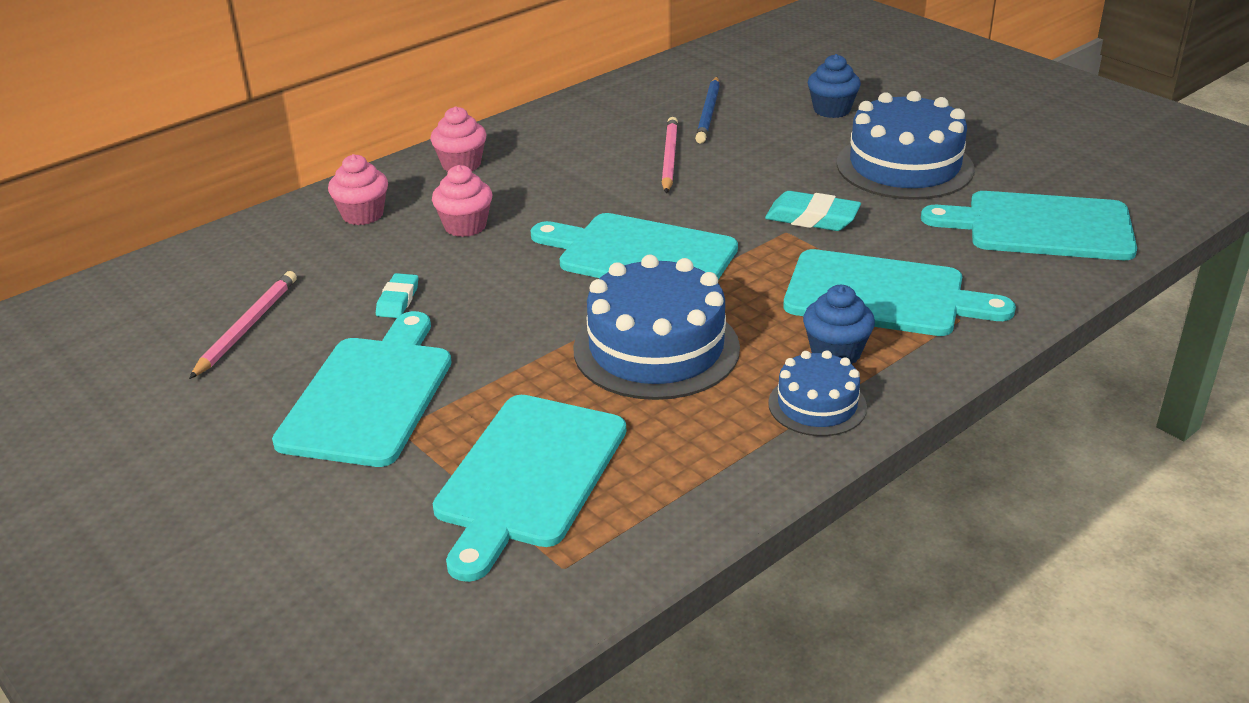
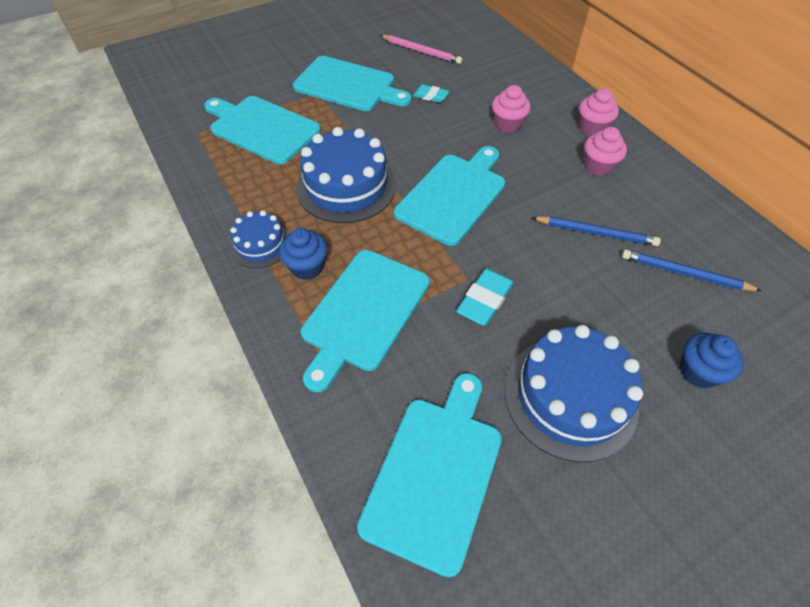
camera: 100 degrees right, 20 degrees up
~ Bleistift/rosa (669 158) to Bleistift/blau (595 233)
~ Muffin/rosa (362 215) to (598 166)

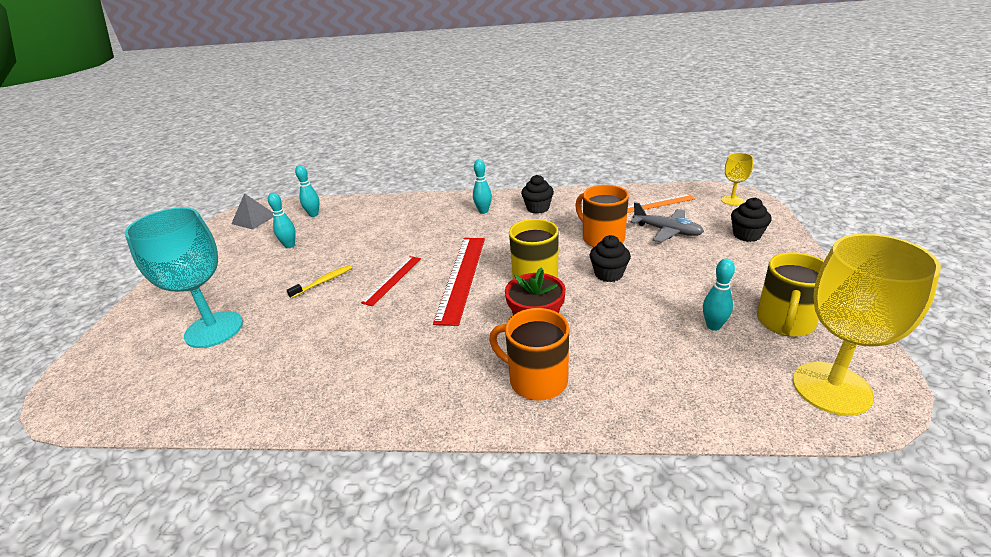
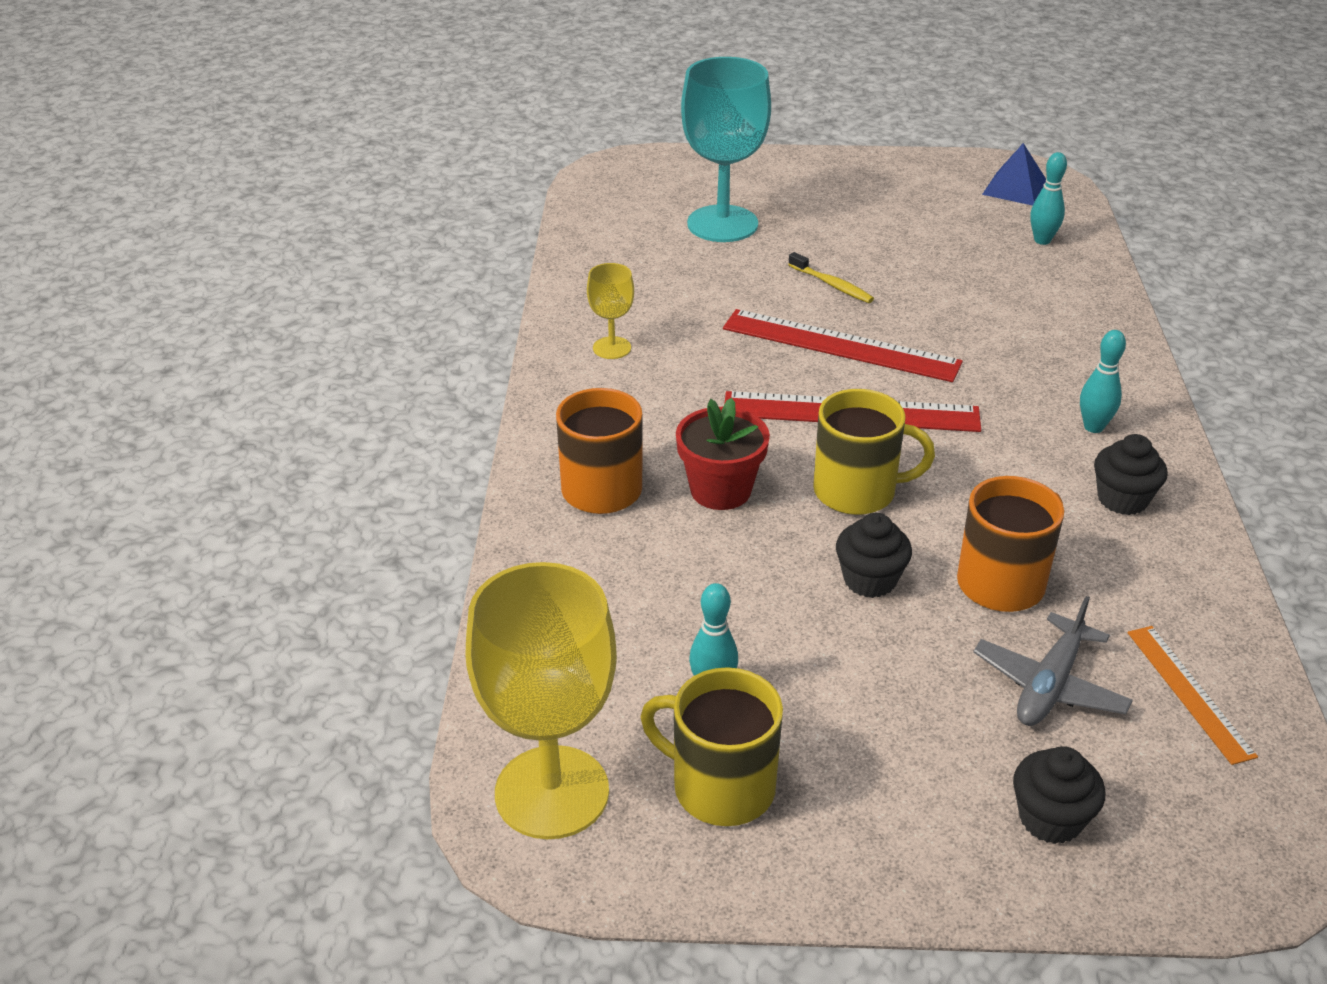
camera: 85 degrees right, 5 degrees up
~ Kelch/gelb (732 200) to (612 348)
~ Pyramide/grau (254 219) to Pyramide/blau (1015 188)
- Bowlingkegel/türkis (289 245)
~ Lineal/rot (392 280) = (840 345) x1.71

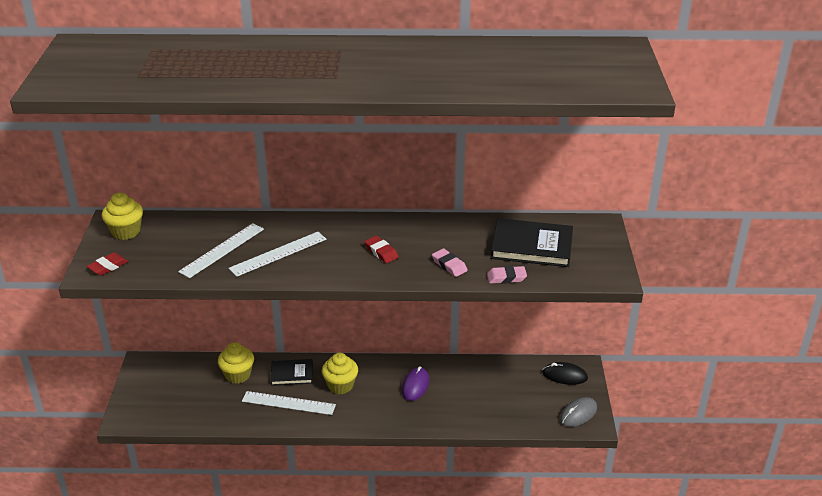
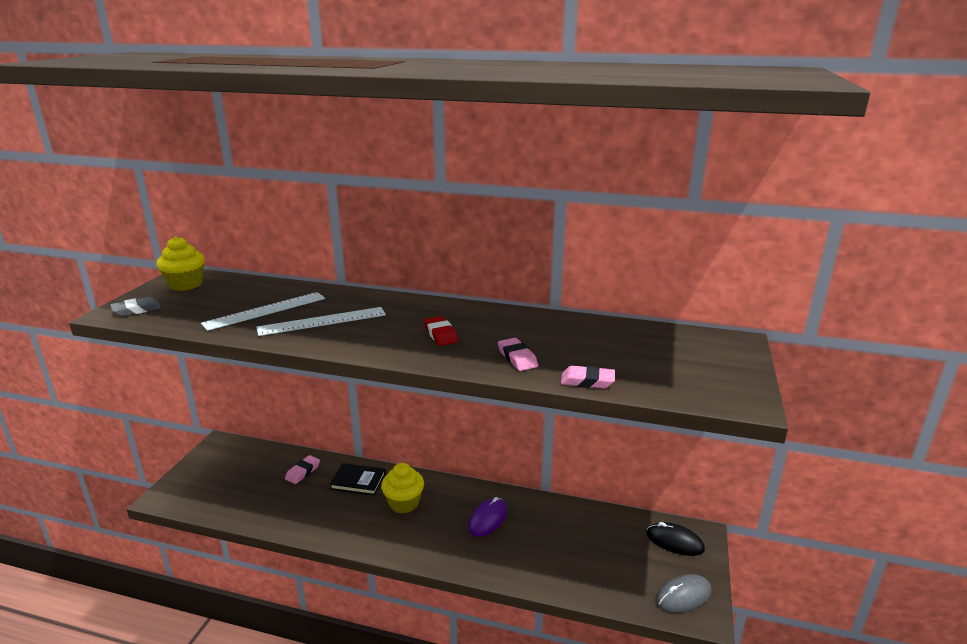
camera: 15 degrees right, 10 degrees down
- Buch/schwarz (531 246)
~ Radiergummi/rot (108 266) to Radiergummi/grau (136 310)
~ Muffin/gelb (238 375) to Radiergummi/rosa (303 472)
- Lineal/weiß (288 403)

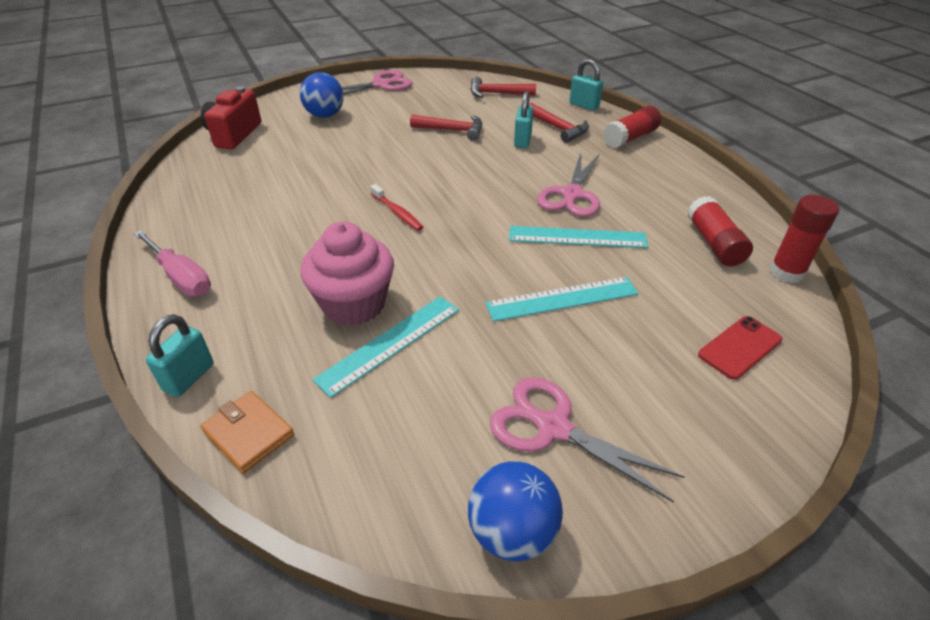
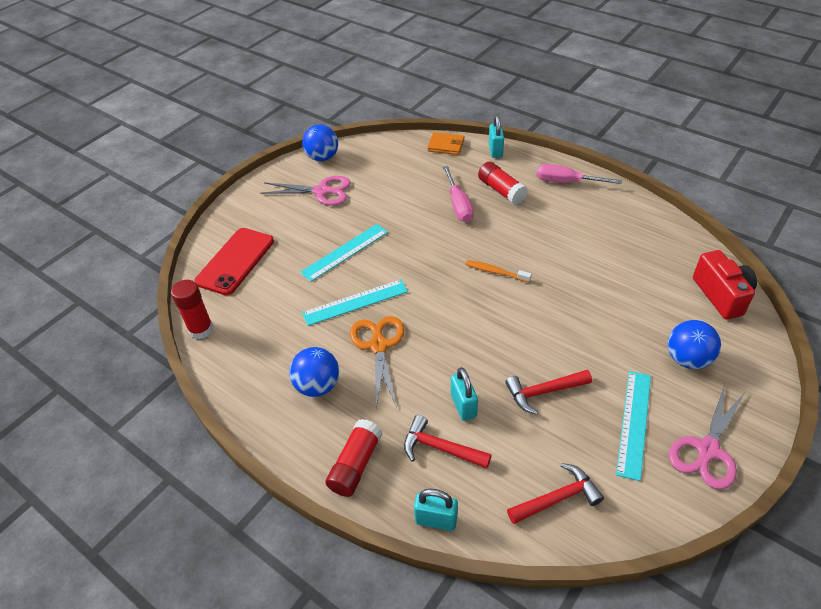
camera: 155 degrees right, 5 degrees up
~ Schere/rosa (572 195) to Schere/orange (378 345)
~ Zahnbürste/rot (397 213) to Zahnbürste/orange (495 272)
~ Klebestift/rot (714 243) to (501 191)
~ Muffin/rosa (354 304) to Schraubenzieher/rosa (458 205)
~ Lineal/türkis (390 343) to (634 423)
~ Handy/rot (740 347) = (235 261) x1.65
+ Ball/blau (317 386)

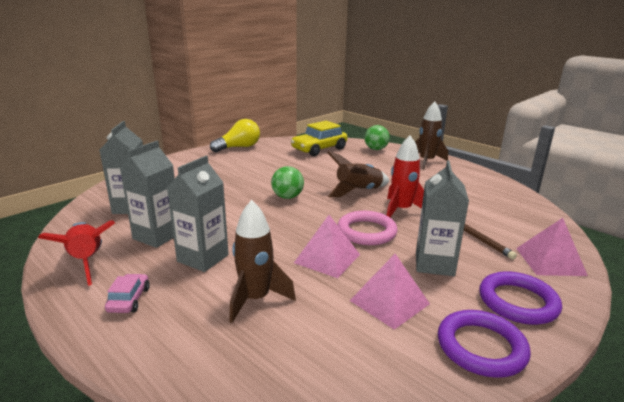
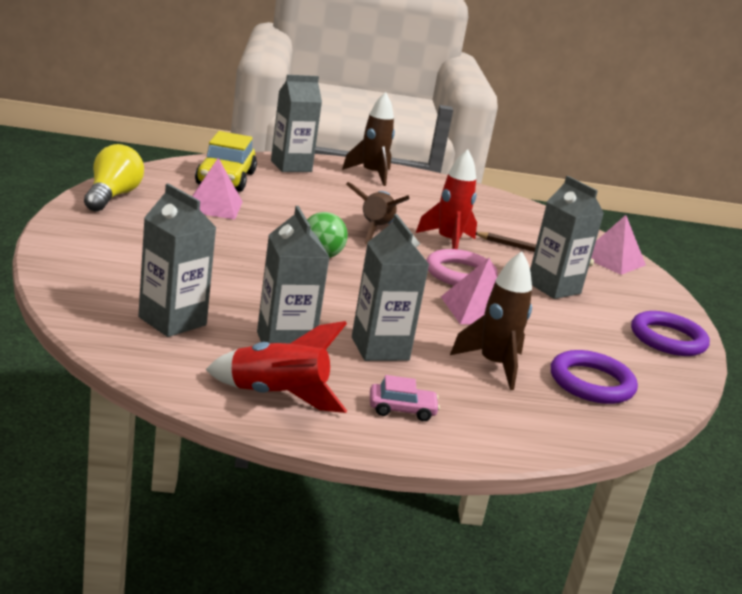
camera: 50 degrees left, 0 degrees up
~ Ball/grün (376 149) to Getränkekarton/grau (291 166)
~ Pyramide/rosa (389 302) to (213 206)
~ Ring/lila (518 302) to (591 383)
~ Auto/rosa (129 300) = (402 409) 135 degrees clockwise

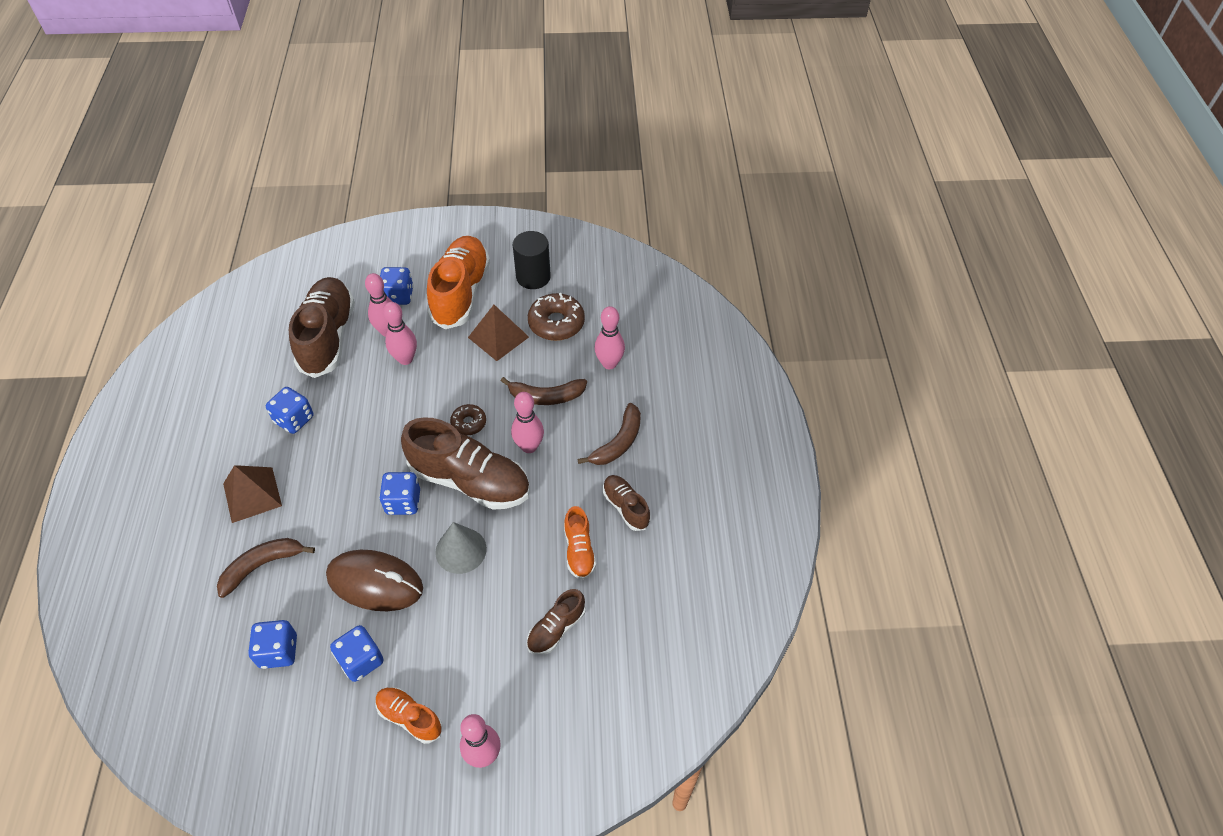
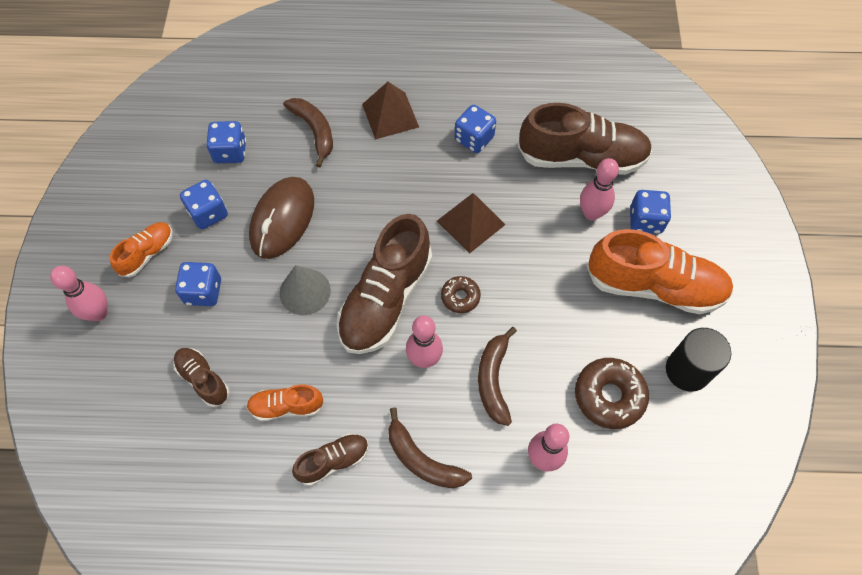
camera: 95 degrees right, 10 degrees up
- Bowlingkegel/rosa (405 359)
~ Pyramide/braun (498 337) to (470 222)
~ Spielwürfel/blau (403 502) to (203 291)

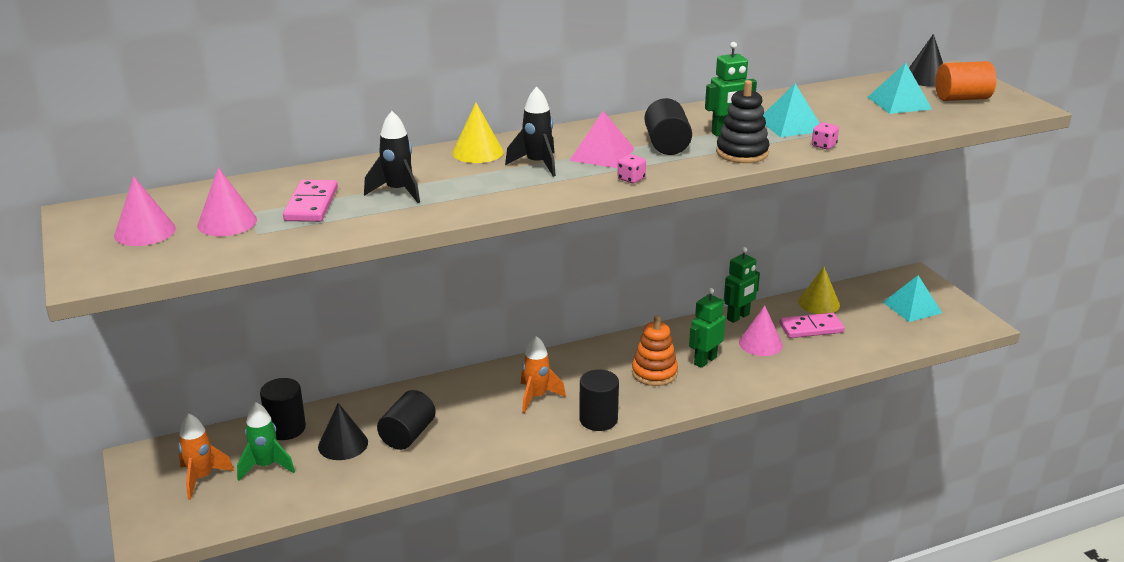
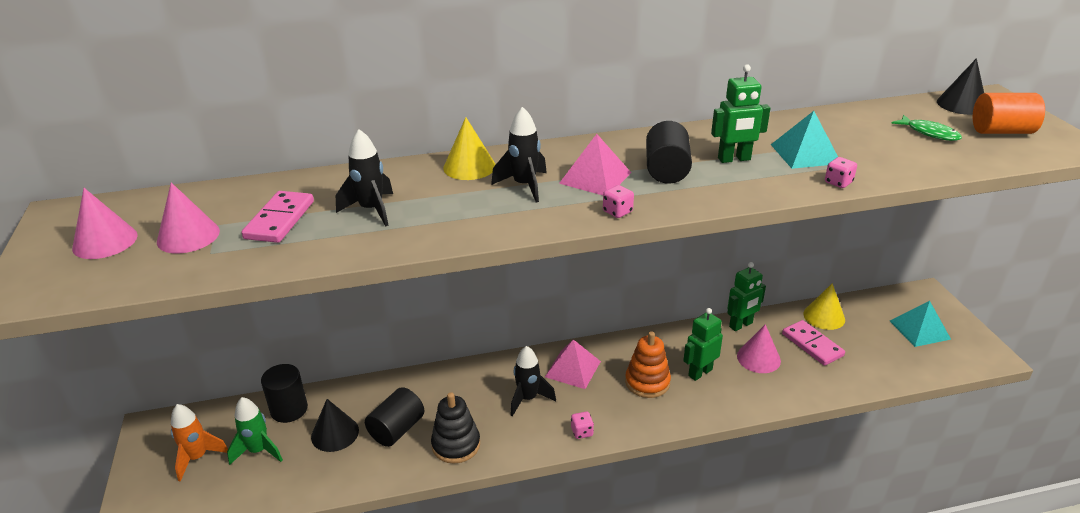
camera: 10 degrees right, 5 degrees up
~ Pyramide/türkis (899 103) to Fisch/grün (929 133)
~ Stapelspielzeug/schwarz (742 153) to (456 445)
~ Dominostein/rosa (811 328) = (812 345) 60 degrees clockwise
~ Rakete/orange (537 397) to Rakete/schwarz (528 398)
~ Vollzylinder/schwarz (598 420) to Spielwürfel/rosa (582 432)
+ Pyramide/rosa (573 369)

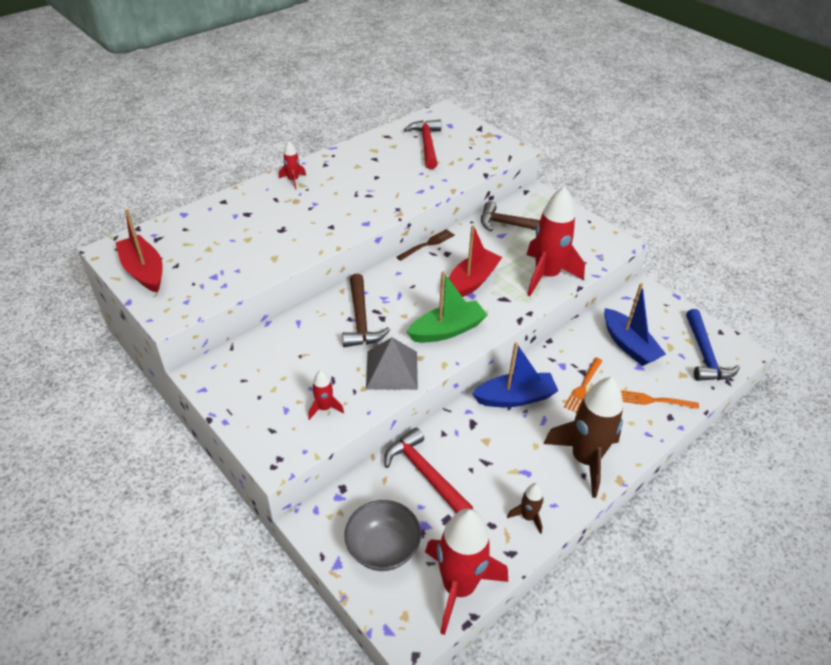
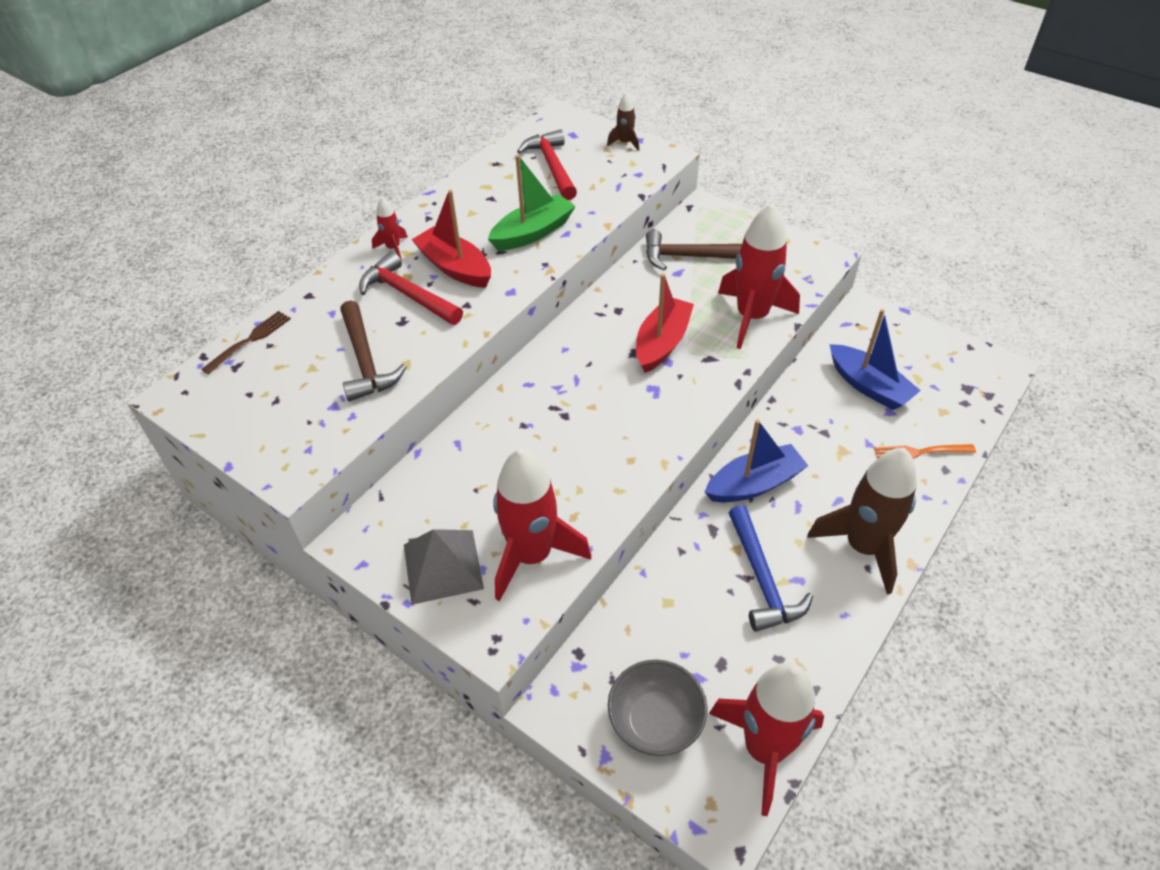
camera: 10 degrees left, 5 degrees up
~ Boot/rot (144 271) to (455 267)
~ Gabel/braun (427 244) to (250 340)
~ Boot/grün (447 330) to (533 233)
~ Hammer/braun (361 319) to (365 360)
~ Hammer/blau (704 354) to (762 578)
~ Pyramide/grau (392 370) to (443 566)
- Gabel/orange (583 386)
~ Rakete/rot (324 408) = (532 555) x2.22
~ Hammer/rot (425 474) to (408 295)
~ Rakete/braun (528 517) to (625 143)

